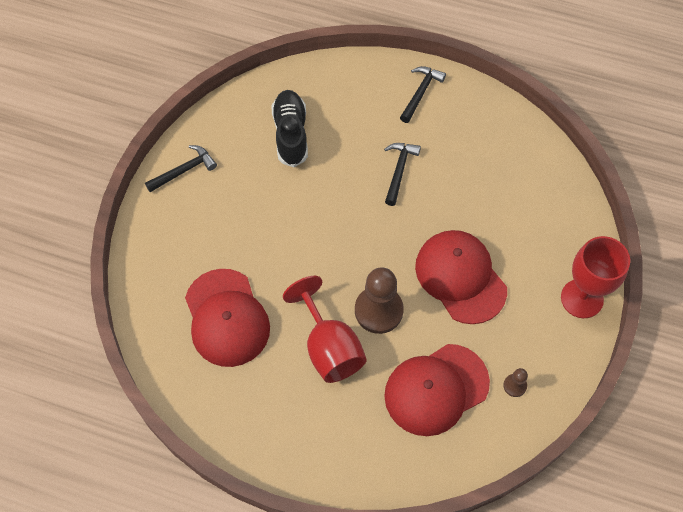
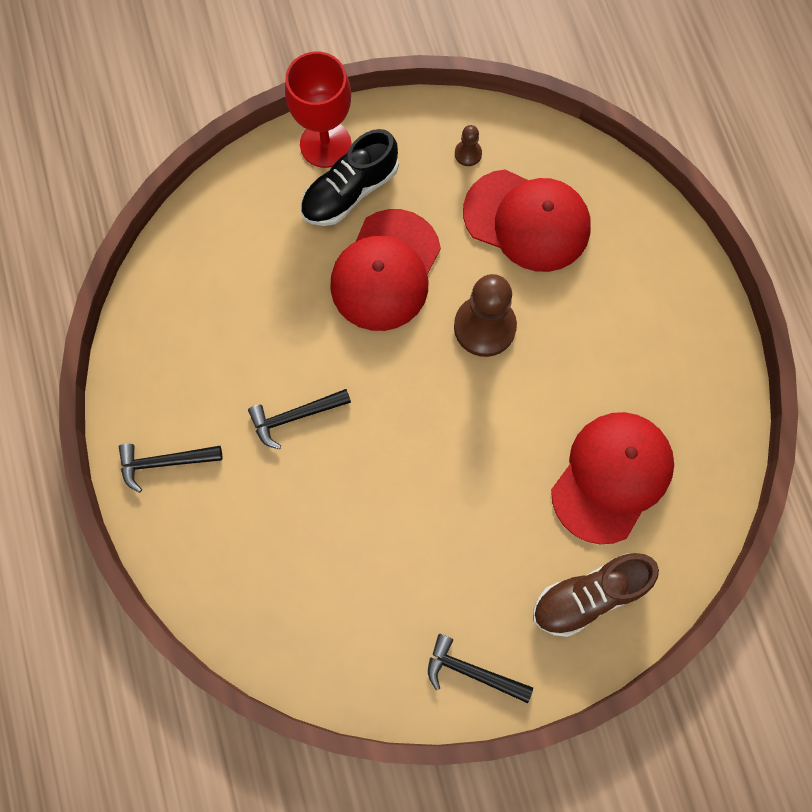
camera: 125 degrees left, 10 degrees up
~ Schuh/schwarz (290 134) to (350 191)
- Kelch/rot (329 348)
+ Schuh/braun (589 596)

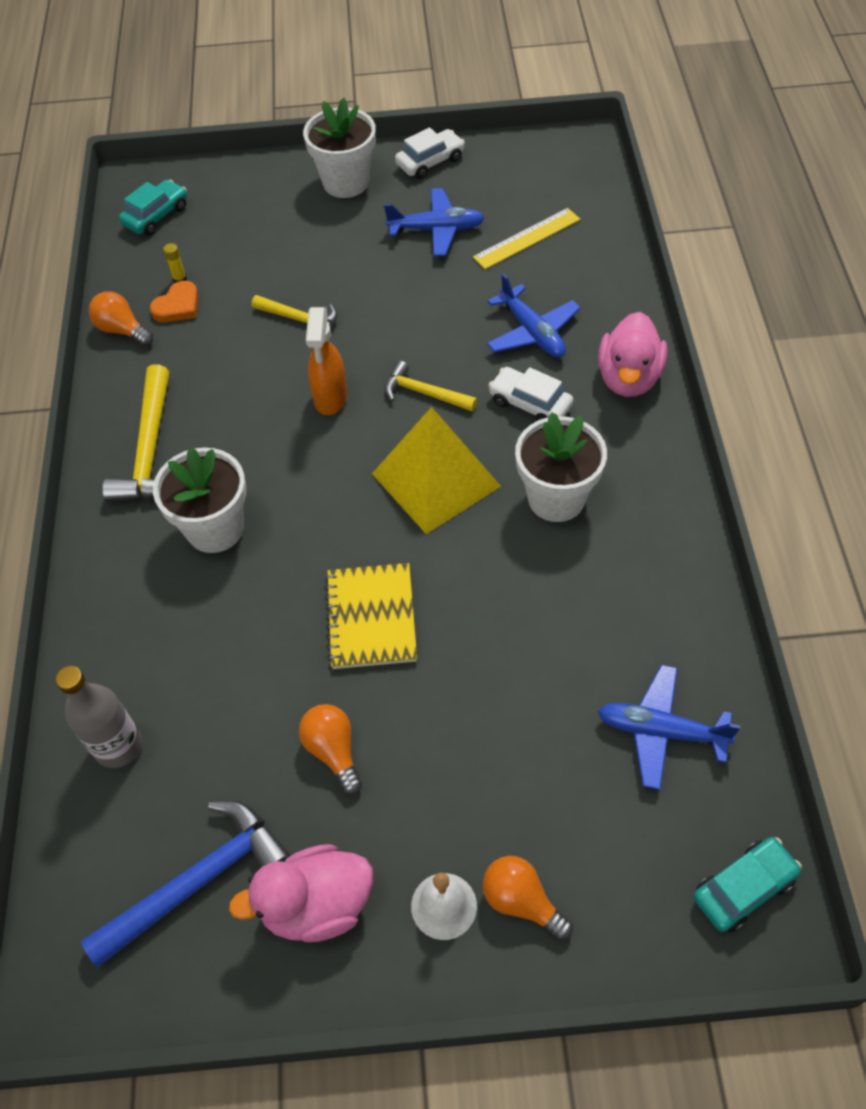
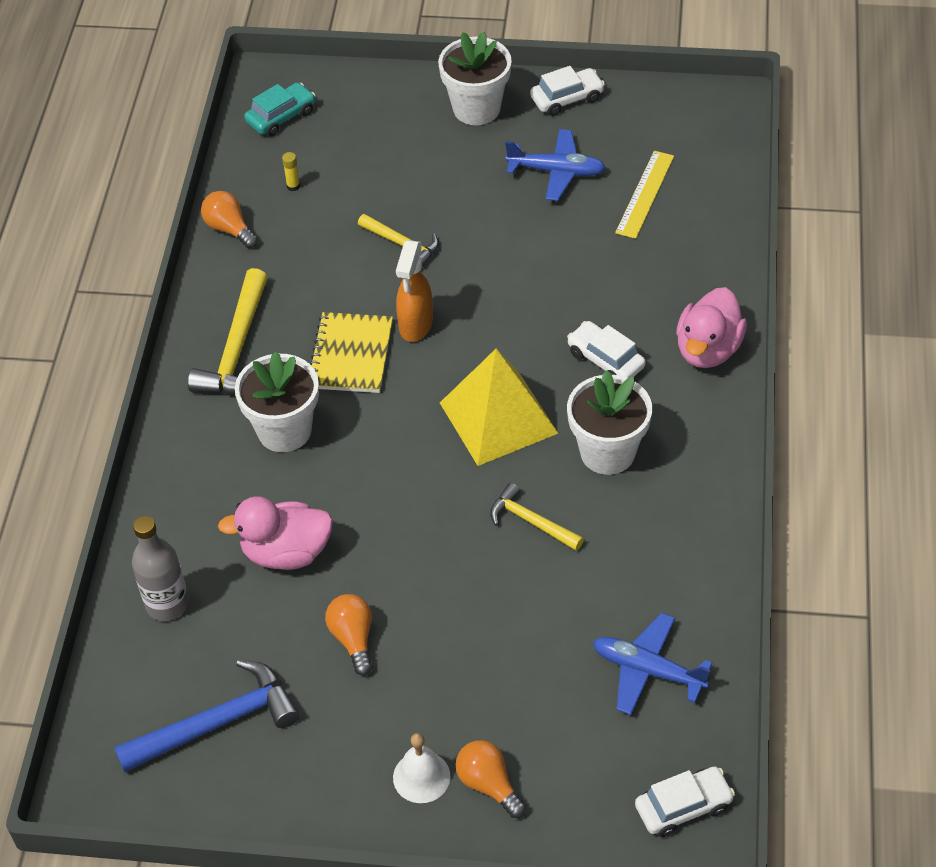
camera: 10 degrees right, 5 degrees down
~ Lineal/gelb (527 238) = (645 194) 45 degrees counterclockwise
- Flugzeug/blau (532 332)
- Herz/orange (178 306)
~ Hammer/gelb (424 393) to (531 522)
~ Notizbuch/gelb (371 617) to (351 355)
~ Auto/türkis (743 888) to Auto/weiß (683 807)
~ Ente/rosa (316 905) to (286 552)

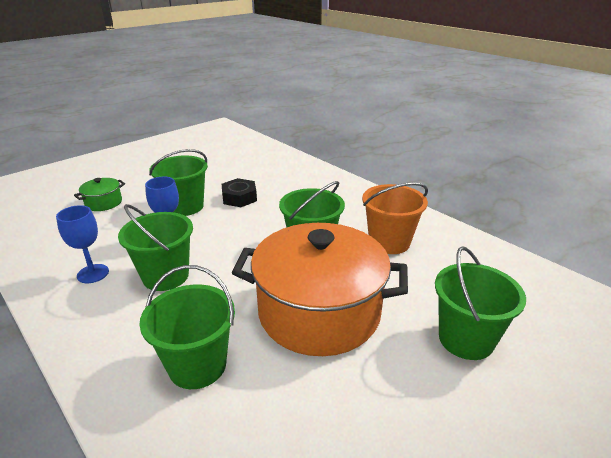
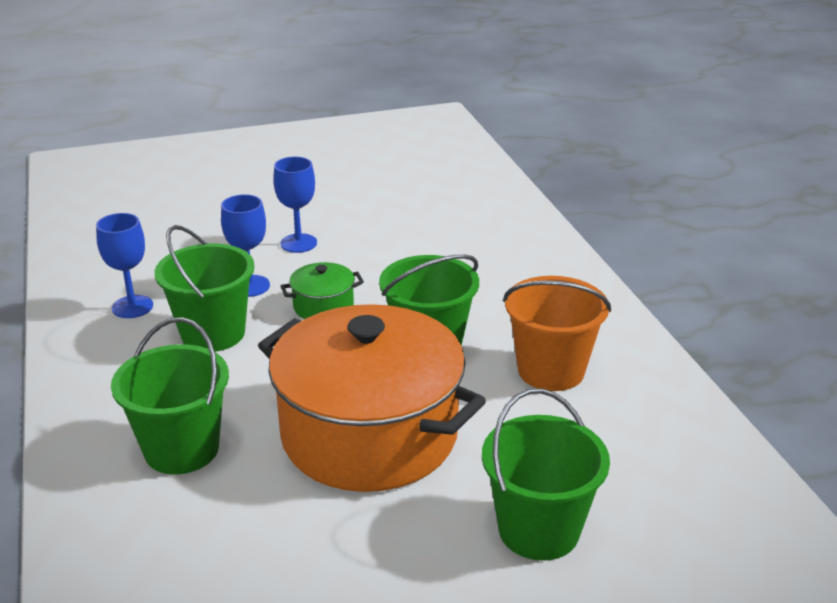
camera: 25 degrees right, 0 degrees up
~ Eimer/grün (185 207) to Kelch/blau (298 243)
~ Kochtopf/grün (103 203) to (323 306)
- Sechskantmutter/schwarz (239 198)

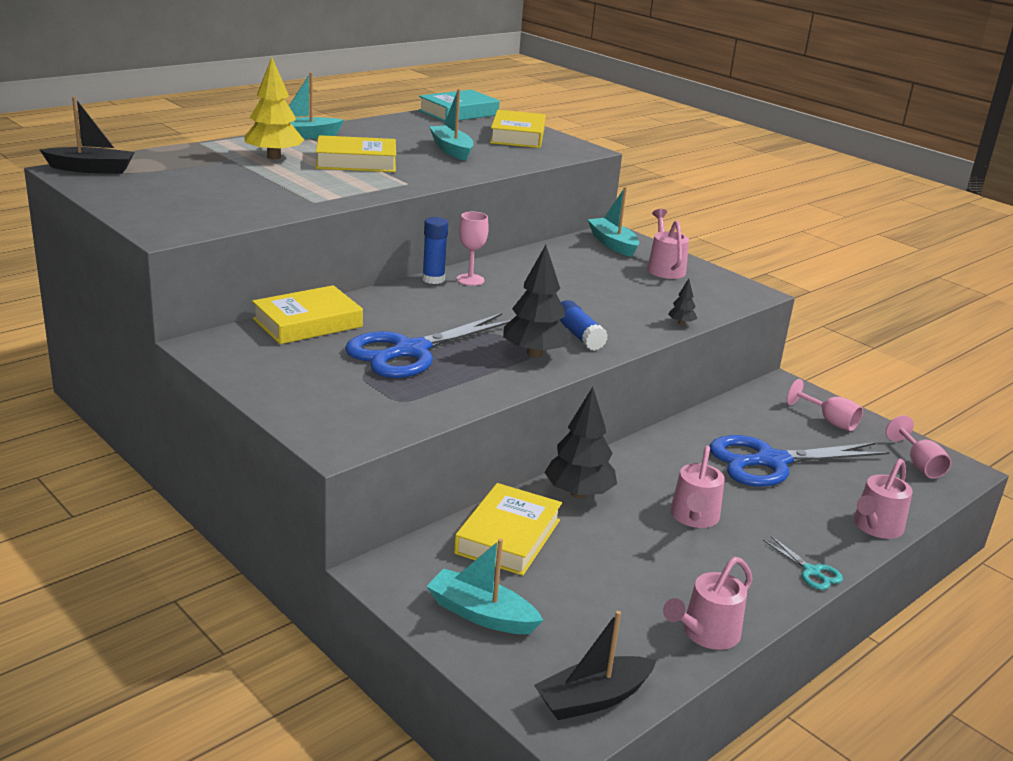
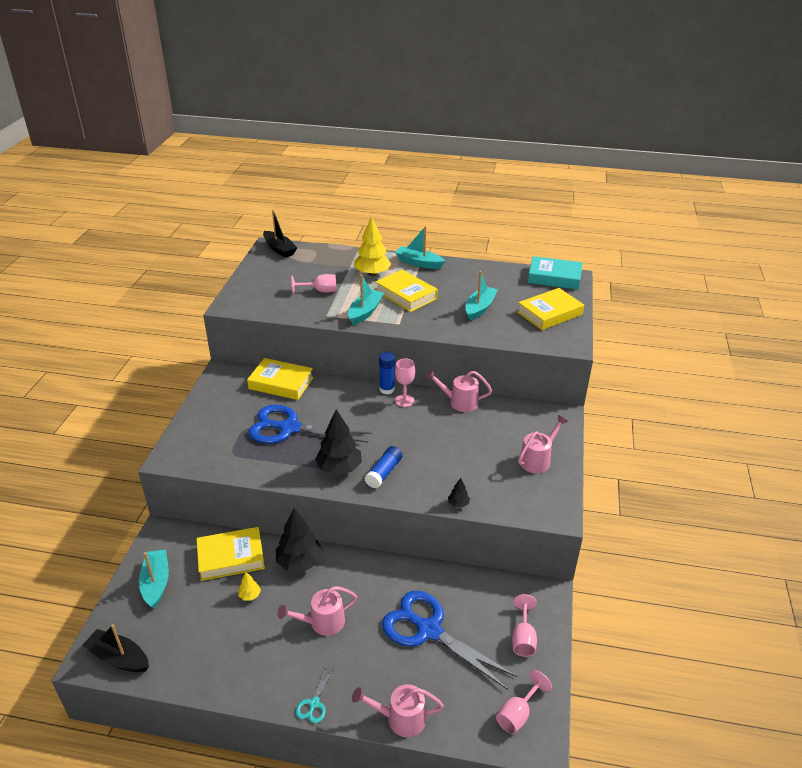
camera: 55 degrees right, 10 degrees up
~ Boot/türkis (612 244) to (365 312)
~ Gießkanne/rosa (705 634) to (459 402)
+ Kelch/rosa (320 291)
+ Baum/gelb (249 595)

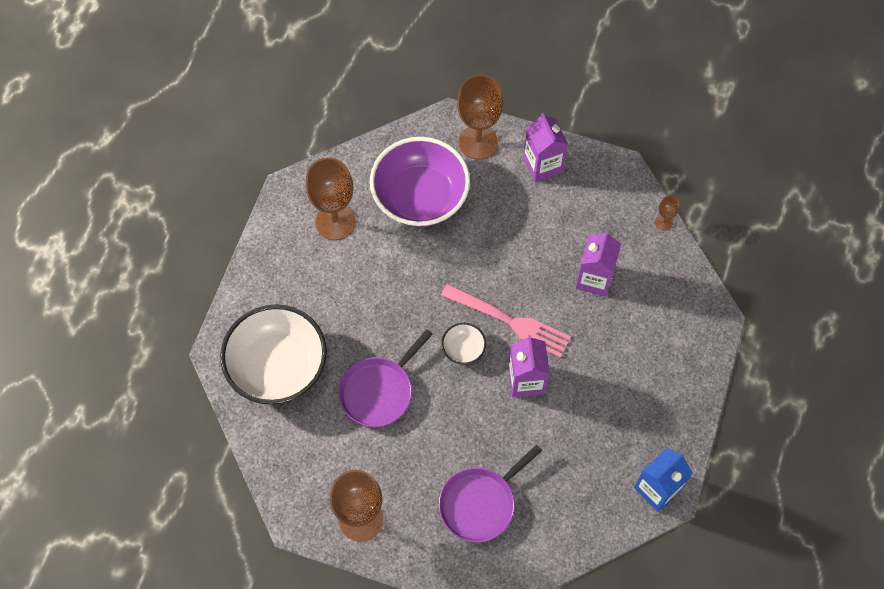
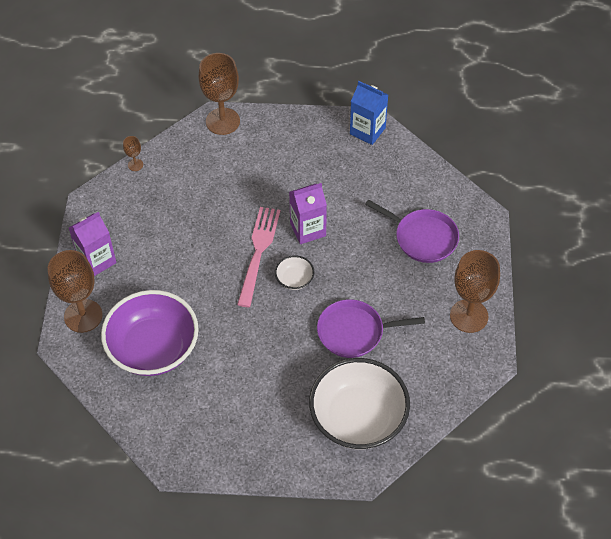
camera: 105 degrees left, 10 degrees down
~ Kelch/braun (335 222) to (222 121)
- Getränkekarton/lila (594 278)
~ Pfanne/lila (379 391) = (354 332) 150 degrees clockwise

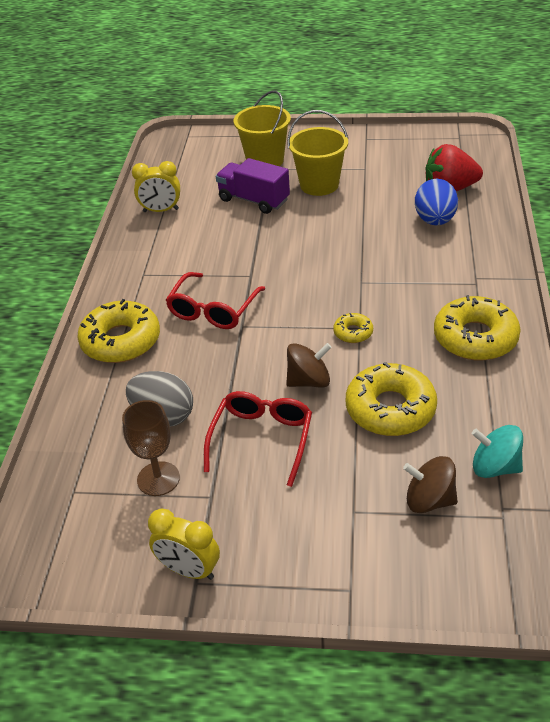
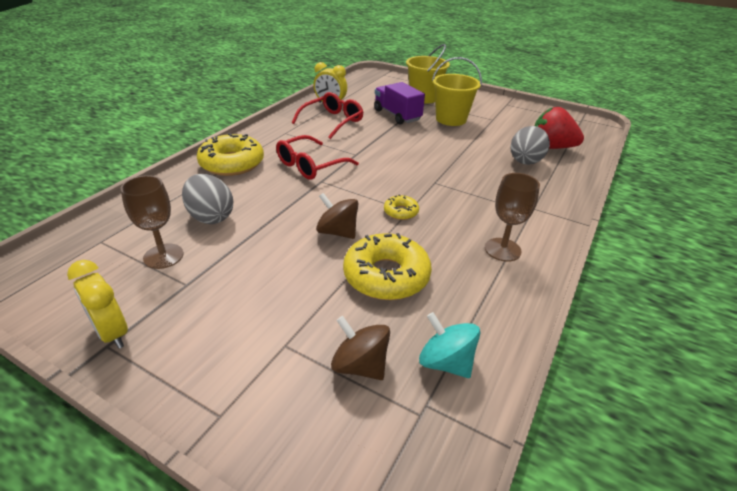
camera: 20 degrees right, 5 degrees down
~ Ei/blau (435 220) to Ei/grau (525 162)
~ Donut/gelb (475 338) to Kelch/braun (502 249)
~ Kreisel/braun (309 381) = (337 232) 150 degrees counterclockwise
~ Brille/rot (262 439) to (332 121)

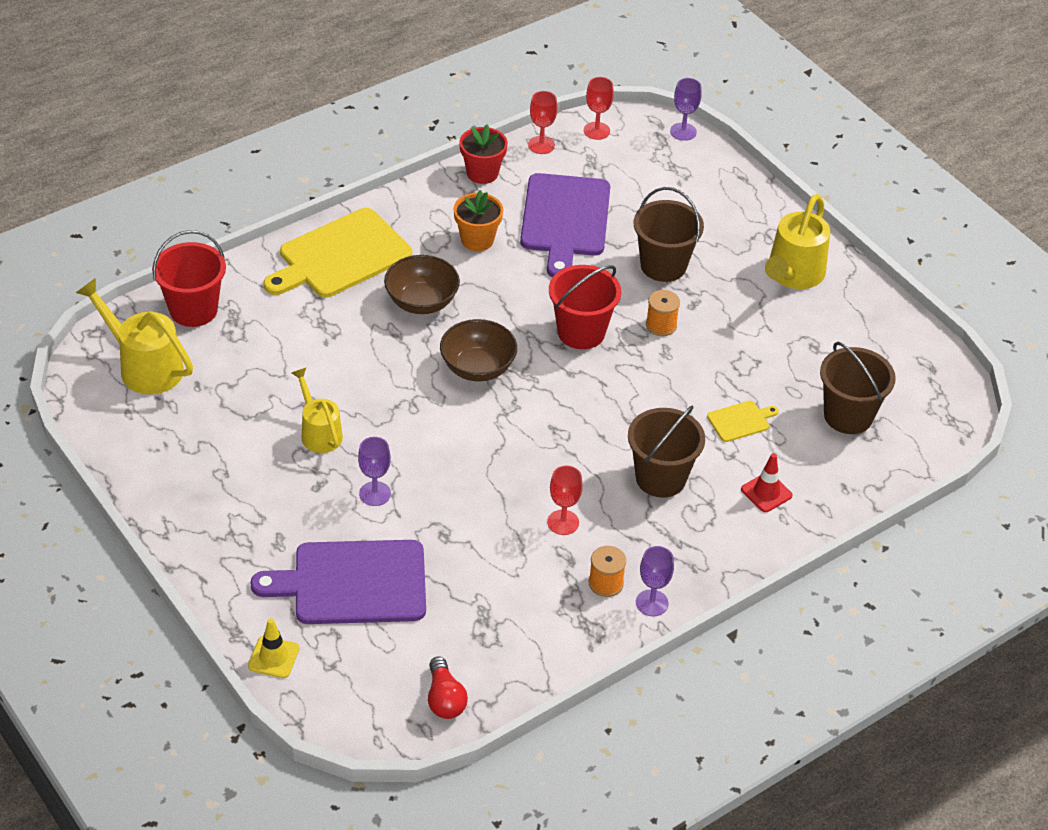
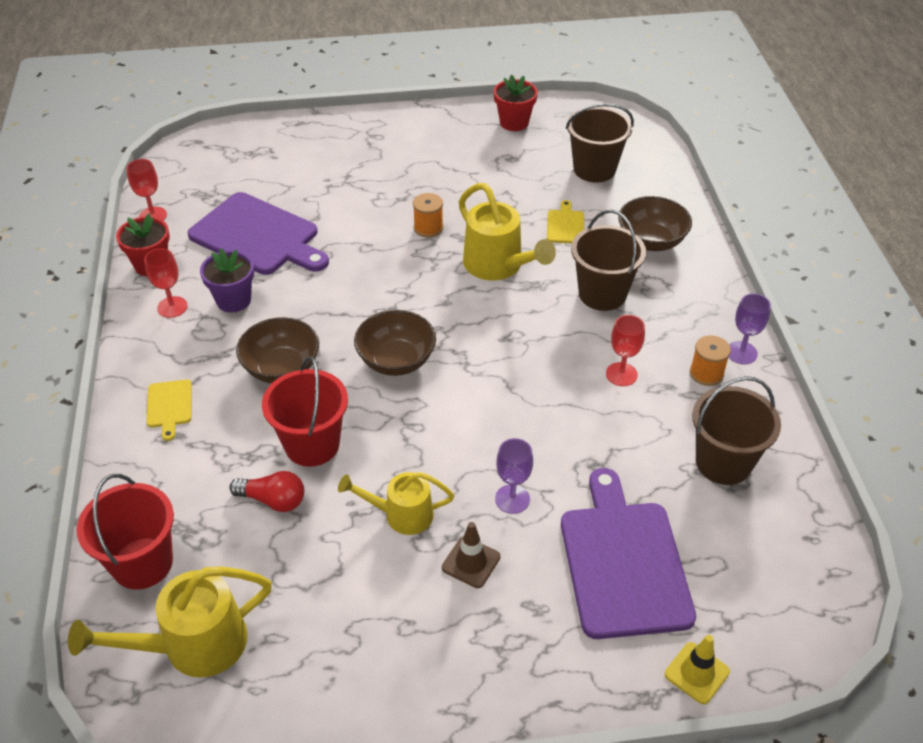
camera: 60 degrees left, 0 degrees up
~ Kelch/rot (596 131) to (172 307)
- Kelch/lila (683 132)
~ Eimer/braun (663 265) to (723 462)
~ Blumentopf/orange (477 240) to Blumentopf/lila (233 300)
~ Gießkanne/gelb (792 275) to (498 266)
~ Schneidebrett/gelb (340 256) = (169 406) x0.44
~ Eimer/rot (581 332) to (312 445)
~ Leitkegel/rot (766 492) to Schüssel/braun (651 241)
~ Schneidebrett/lila (353 583) = (623 562) 150 degrees clockwise
~ Glühbirne/rot (444 699) to (273 500)
+ Blumentopf/rot (514 122)
+ Leitkegel/braun (471 562)

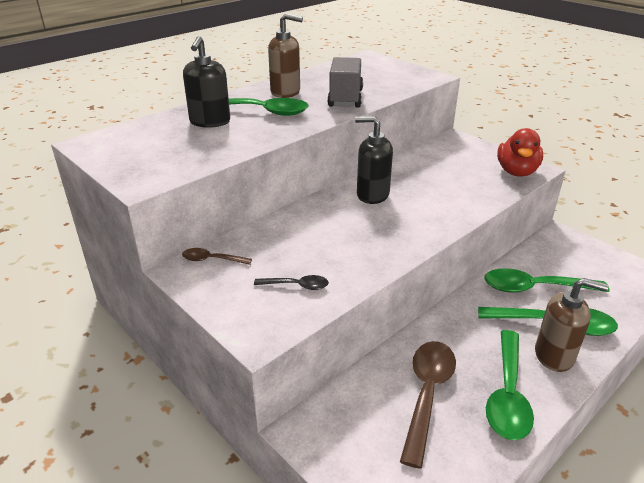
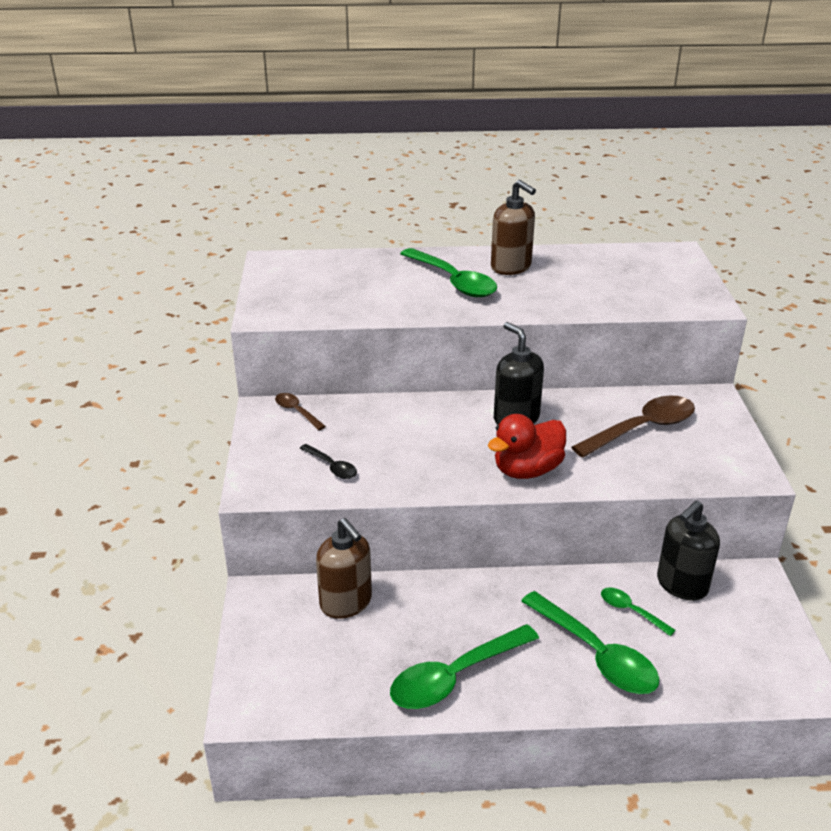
camera: 40 degrees right, 0 degrees up
~ Seifenspender/schwarz (210 122) to (681 585)
- Lastwagen/grau (345 98)
~ Ente/rot (516 172) to (527 470)
~ Löffel/grün (534 288) = (630 611) x0.51
~ Seifenspender/braun (554 355) to (346 603)
~ Löffel/braun (427 394) to (642 428)

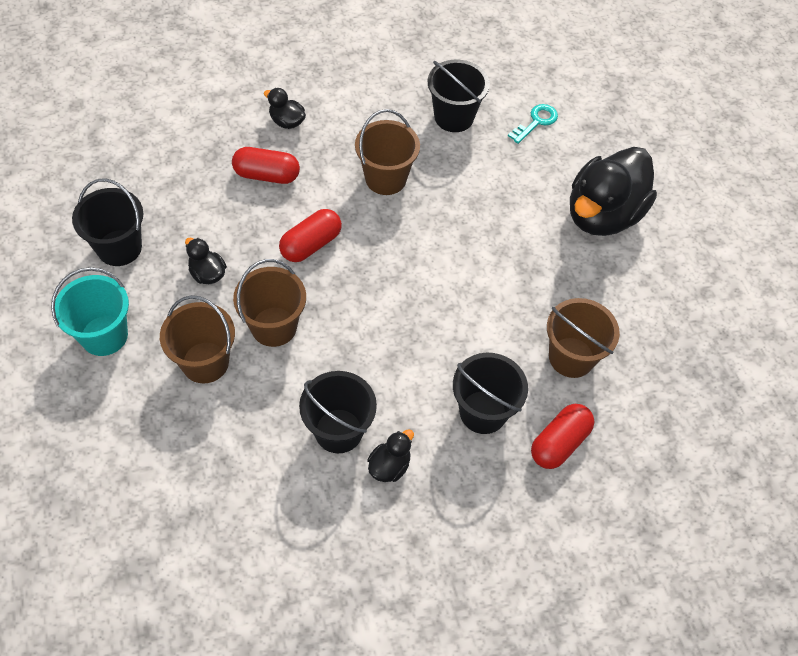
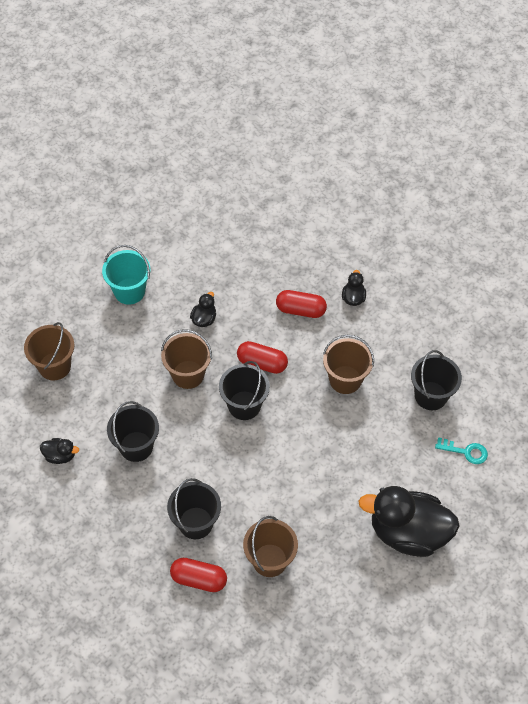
camera: 65 degrees right, 0 degrees up
~ Kapsel/rot (267 175) = (300 310) 60 degrees counterclockwise
~ Eimer/schwarz (119 248) to (244 405)
~ Eimer/braun (205 362) to (54 366)
~ Ente/schwarz (389 466) to (60 456)

